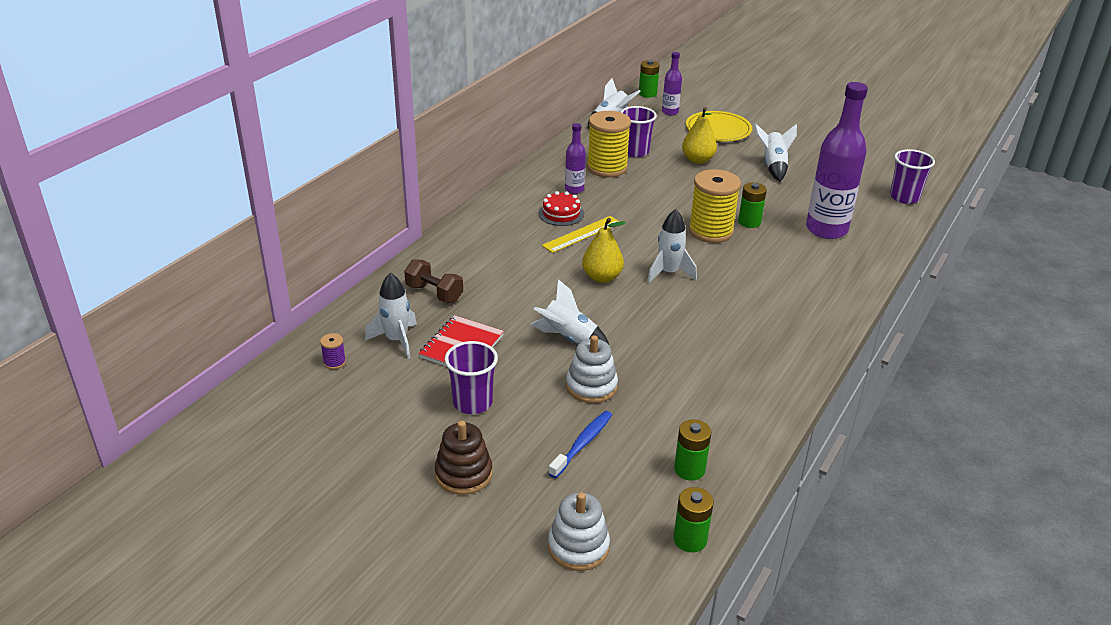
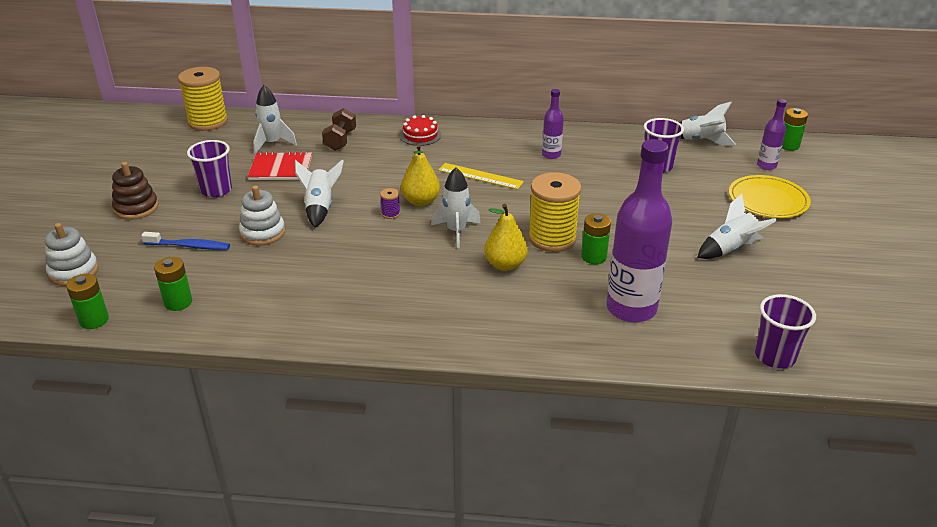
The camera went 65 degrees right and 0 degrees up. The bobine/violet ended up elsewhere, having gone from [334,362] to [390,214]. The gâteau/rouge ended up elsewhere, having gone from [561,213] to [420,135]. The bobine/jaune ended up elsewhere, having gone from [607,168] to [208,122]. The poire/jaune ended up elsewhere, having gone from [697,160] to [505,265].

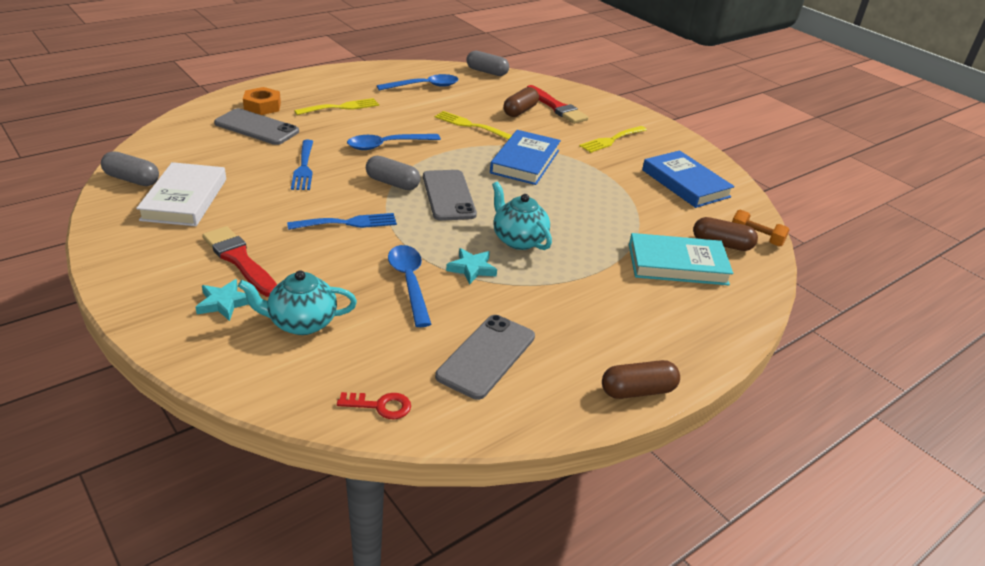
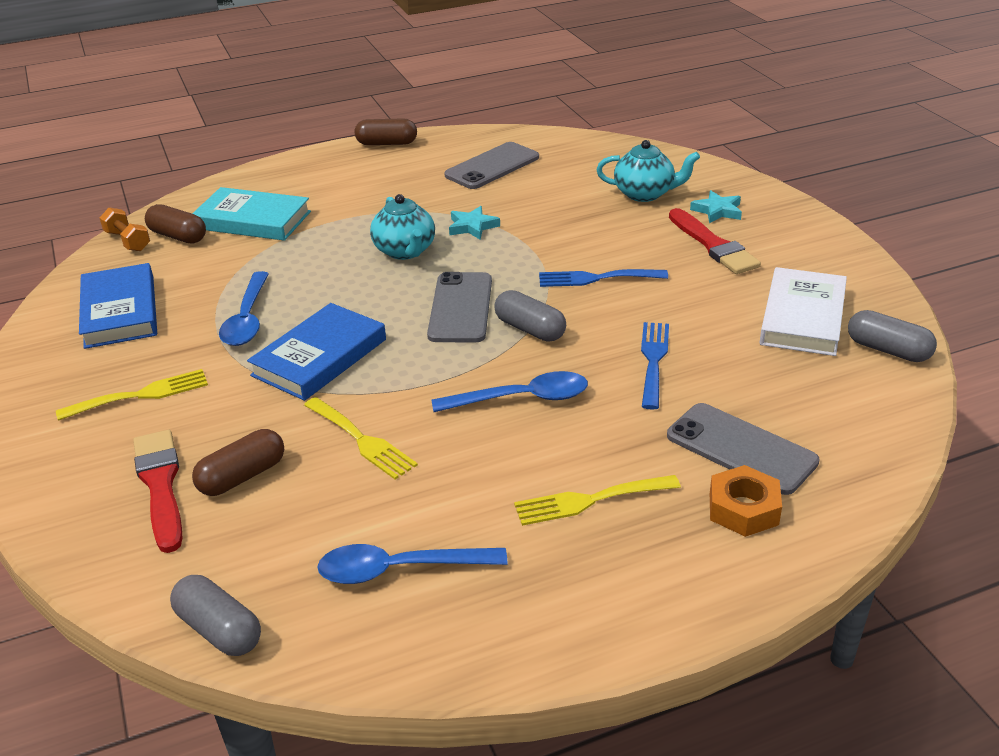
The camera went 160 degrees left and 0 degrees up. The second view lost the clé/rouge at [381,406]. The cuillère/bleu ended up elsewhere, having gone from [409,282] to [247,319].

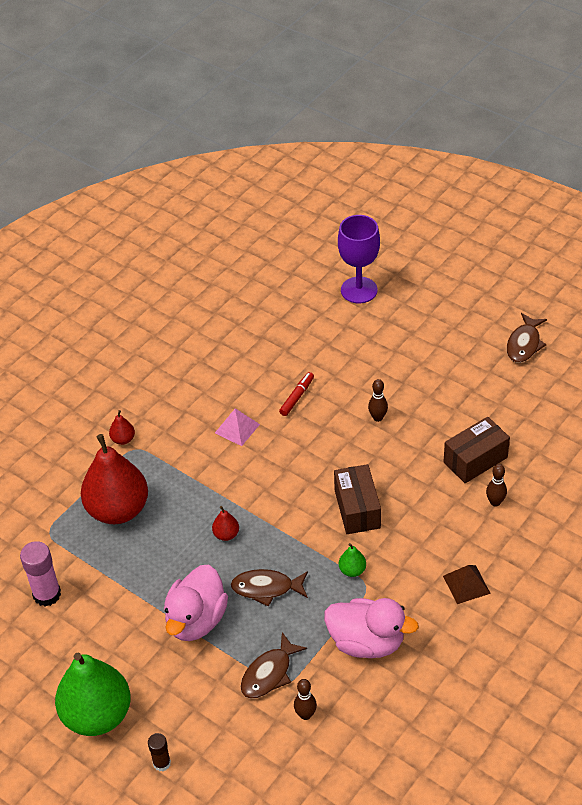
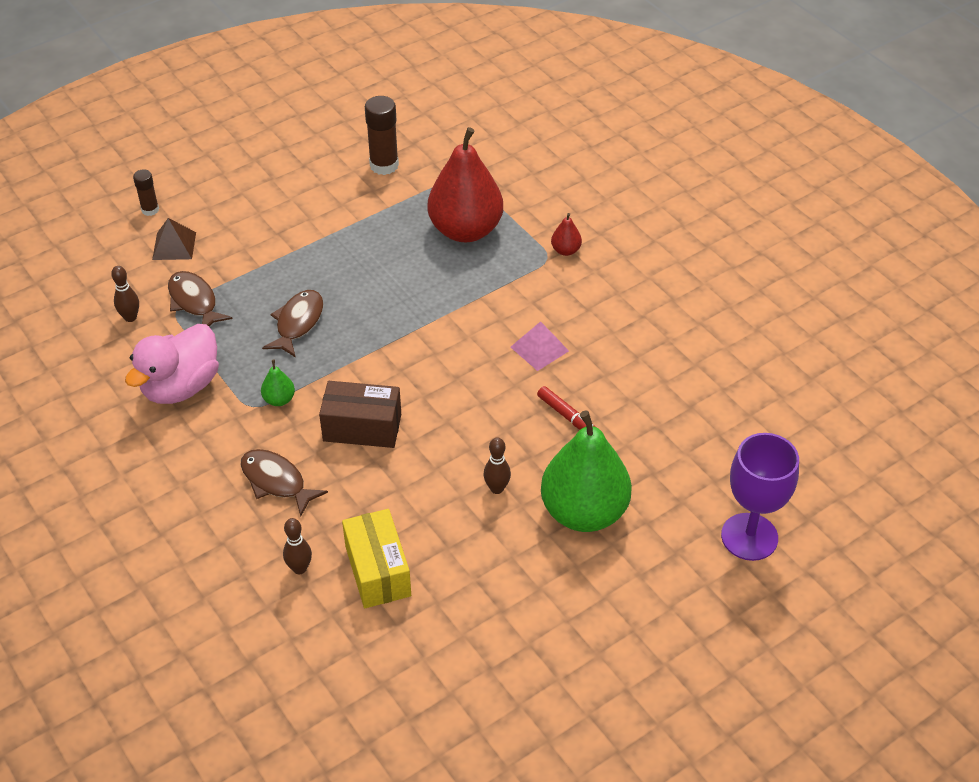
The camera went 105 degrees right and 0 degrees up. What was the bâton de colle/rose at [47,594] turned into the bâton de colle/marron at [384,165]. The poire/vert ended up elsewhere, having gone from [97,715] to [584,512]. The second view lost the canard/rose at [196,620]. The second view lost the poire/rouge at [226,534]. The pyramide/marron ended up elsewhere, having gone from [466,584] to [174,245]. What was the boîte/marron at [475,460] turned into the boîte/jaune at [377,571]. The poisson/marron ended up elsewhere, having gone from [524,344] to [276,481].

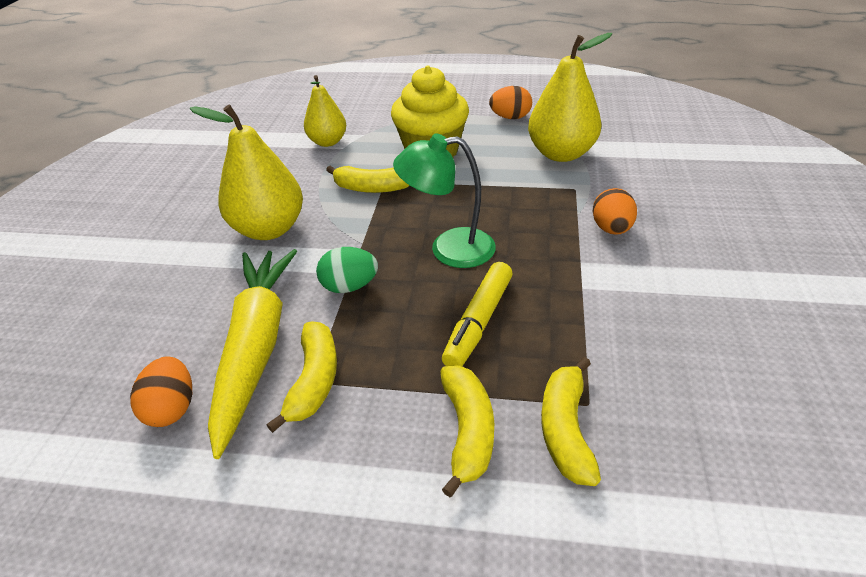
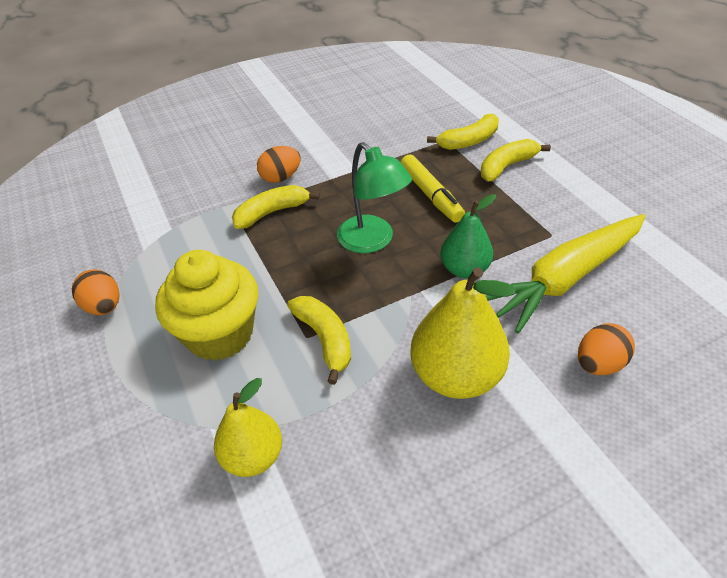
The camera went 125 degrees left and 5 degrees up. The œuf/orange ended up elsewhere, having gone from [172,408] to [599,364]. The banane/jaune ended up elsewhere, having gone from [314,381] to [272,212]. Where the œuf/vert stood at [349,286], the poire/vert came to stand at [464,269]. The feutre/jaune at [478,322] ended up facing another way, 75 degrees clockwise from before. The second view lost the poire/jaune at [561,154].

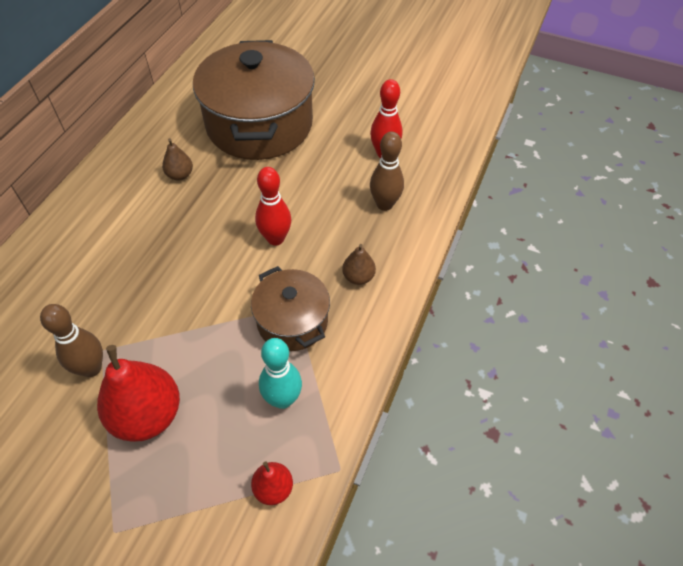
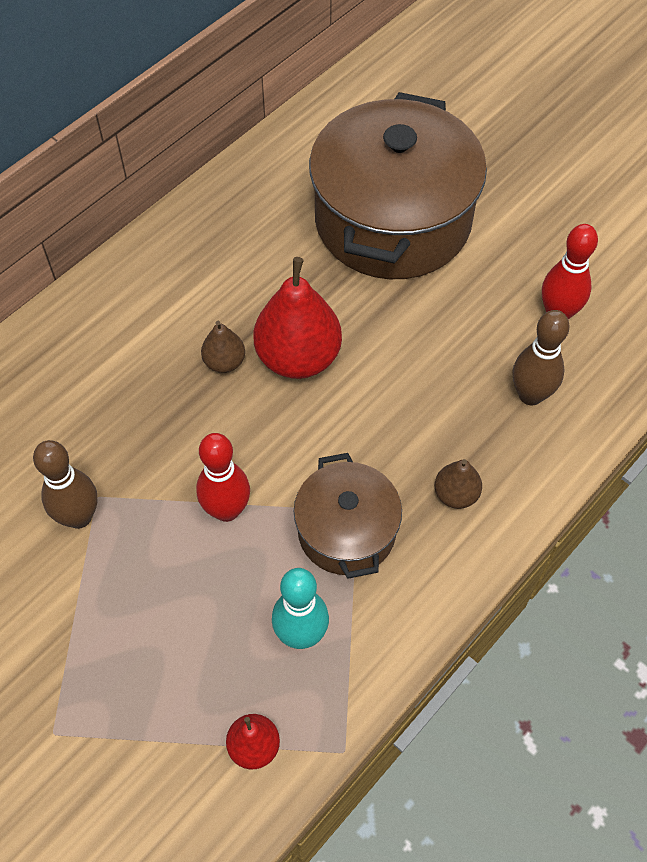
The camera went 20 degrees right and 5 degrees up. The poire/rouge ended up elsewhere, having gone from [147,415] to [298,358]. The poire/marron ended up elsewhere, having gone from [180,175] to [224,362]. The quille/rouge ended up elsewhere, having gone from [275,238] to [227,510].

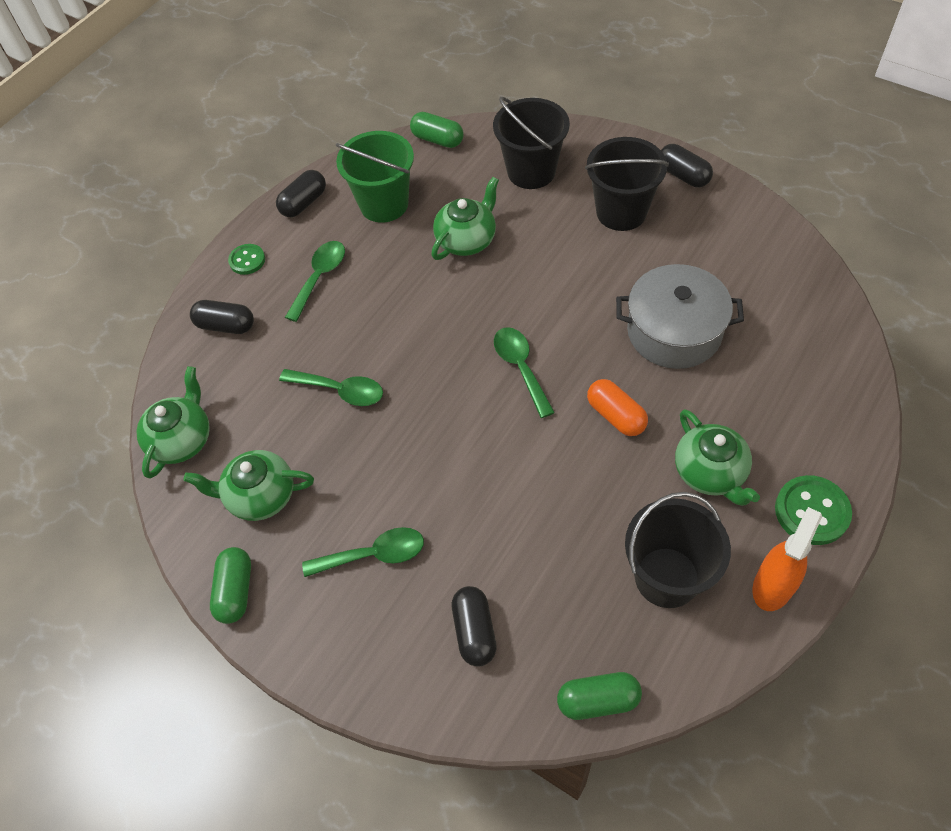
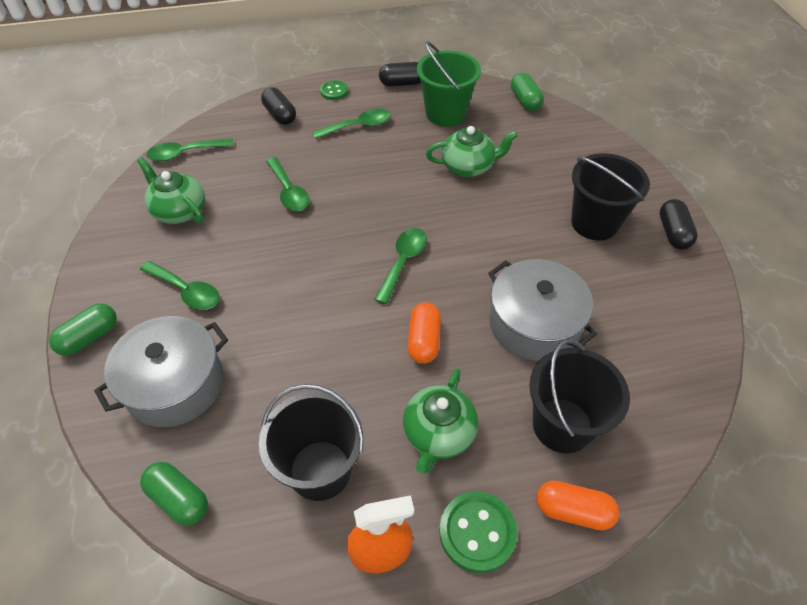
The camera went 40 degrees right and 5 degrees down. Where the théière/vert stood at [182,440], the cuillère/vert came to stand at [185,153]. The gélule/vert ended up elsewhere, having gone from [236,591] to [90,337]. Where the gélule/noir stood at [474,631], the marmite/gris came to stand at [175,384]. The seau/noir ended up elsewhere, having gone from [531,171] to [562,425]. The second view gained the gélule/orange at [573,511].

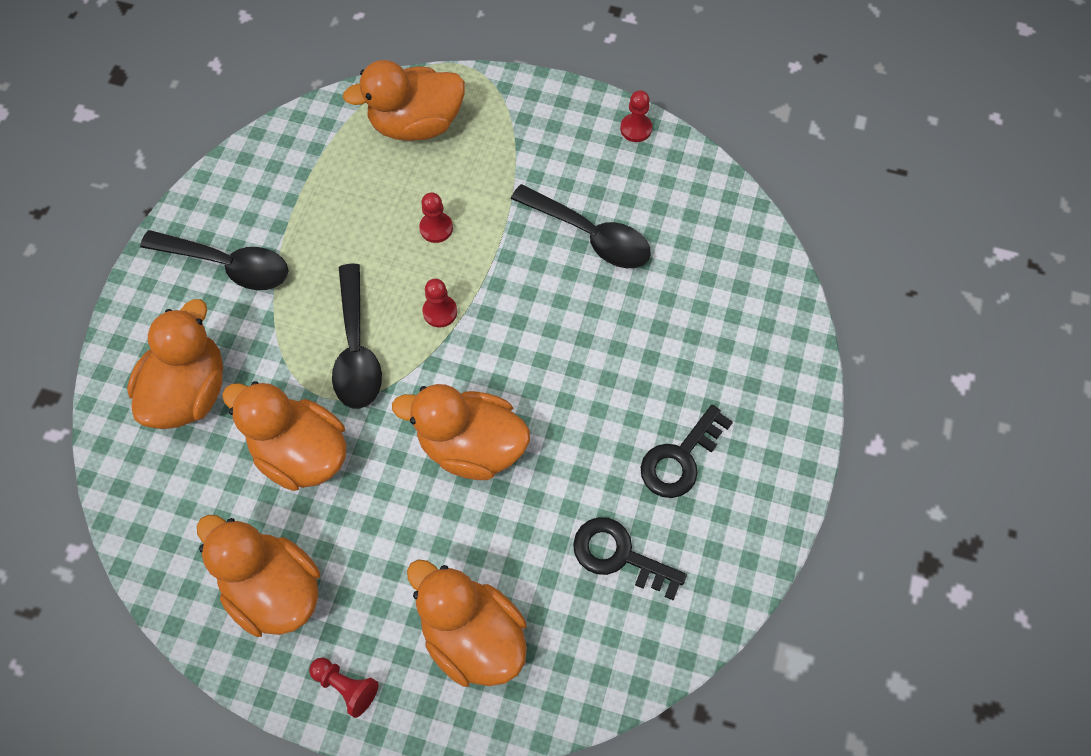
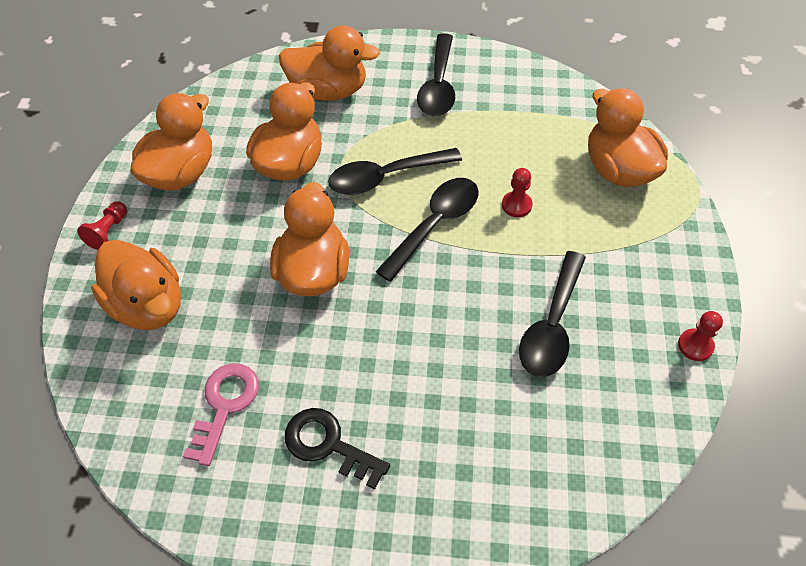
The camera went 80 degrees right and 10 degrees down. The canard/orange at [472,635] ended up facing another way, 105 degrees clockwise from before. Where the pion/rouge stood at [440,312], the cuillère/noir came to stand at [435,224]. What was the clé/noir at [619,555] turned into the clé/rose at [225,405].

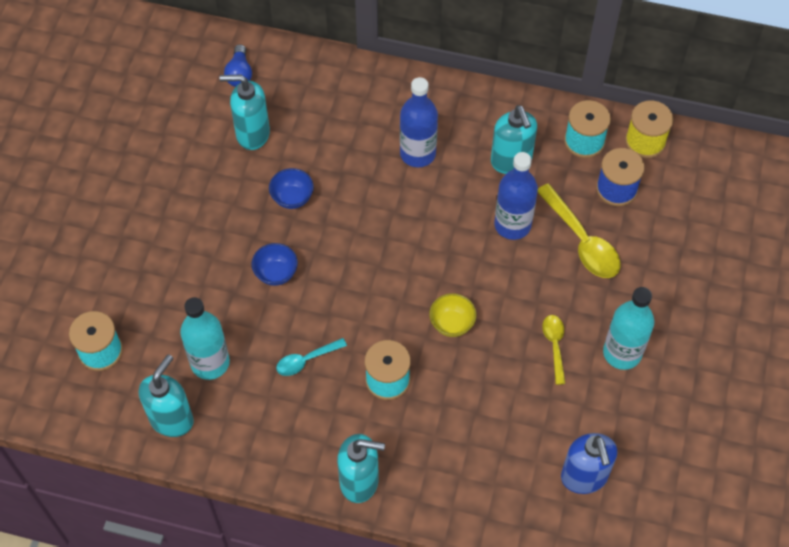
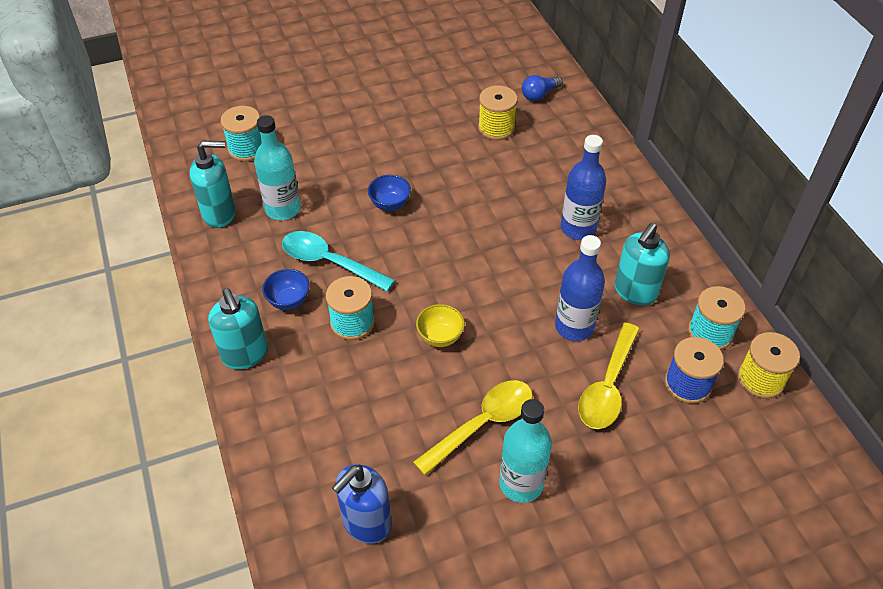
The camera went 55 degrees right and 10 degrees down. Where the distributeur de savon/turquoise stood at [252,134], the bobine/jaune came to stand at [496,128]. The bol/bleu ended up elsewhere, having gone from [292,198] to [289,301]. The size of the cuillère/turquoise at [306,360] changed by a factor of 1.74. The size of the cuillère/jaune at [554,345] changed by a factor of 1.74.

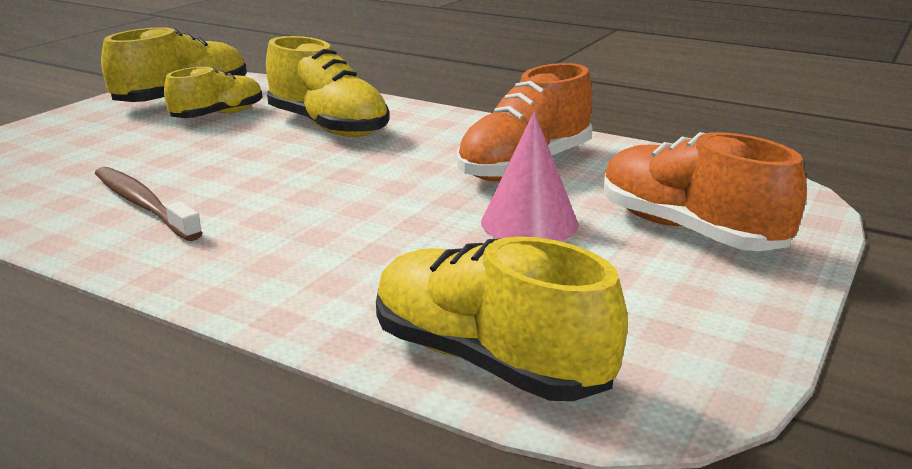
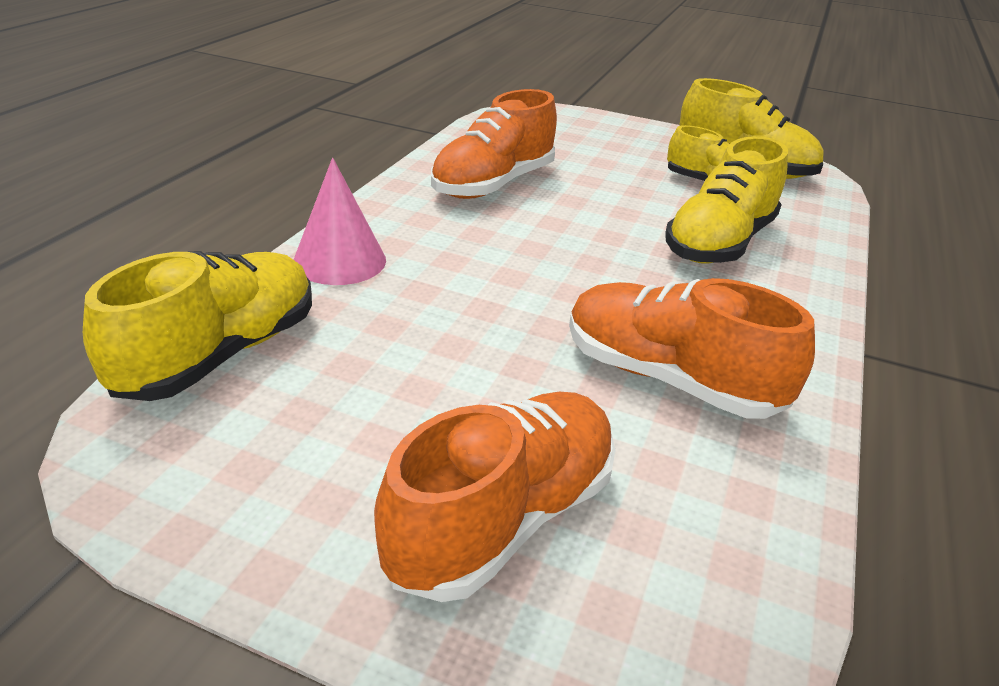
The camera went 80 degrees right and 10 degrees up. Where the brosse à dents/marron stood at [143,205], the chaussure/orange came to stand at [493,184]. The cône/rose ended up elsewhere, having gone from [529,223] to [340,260].

